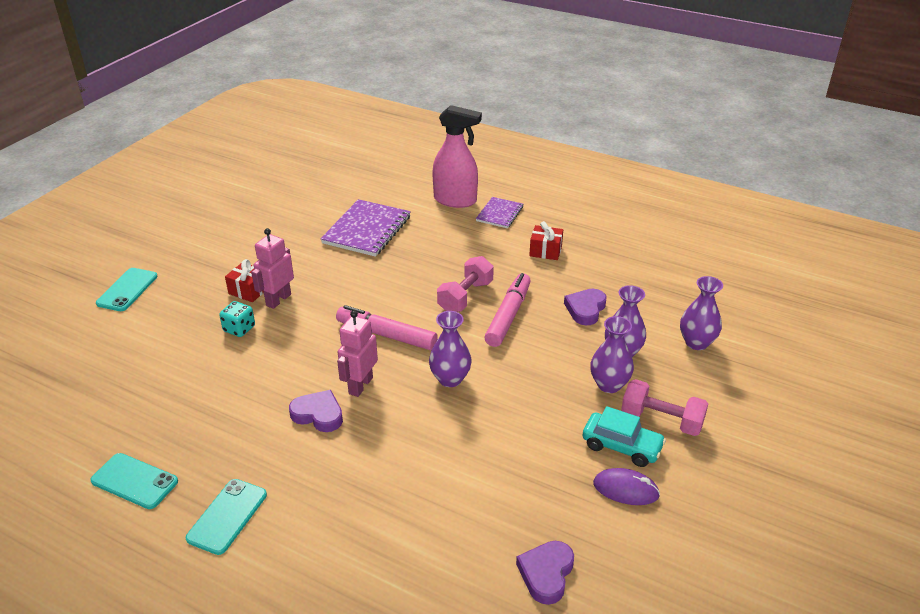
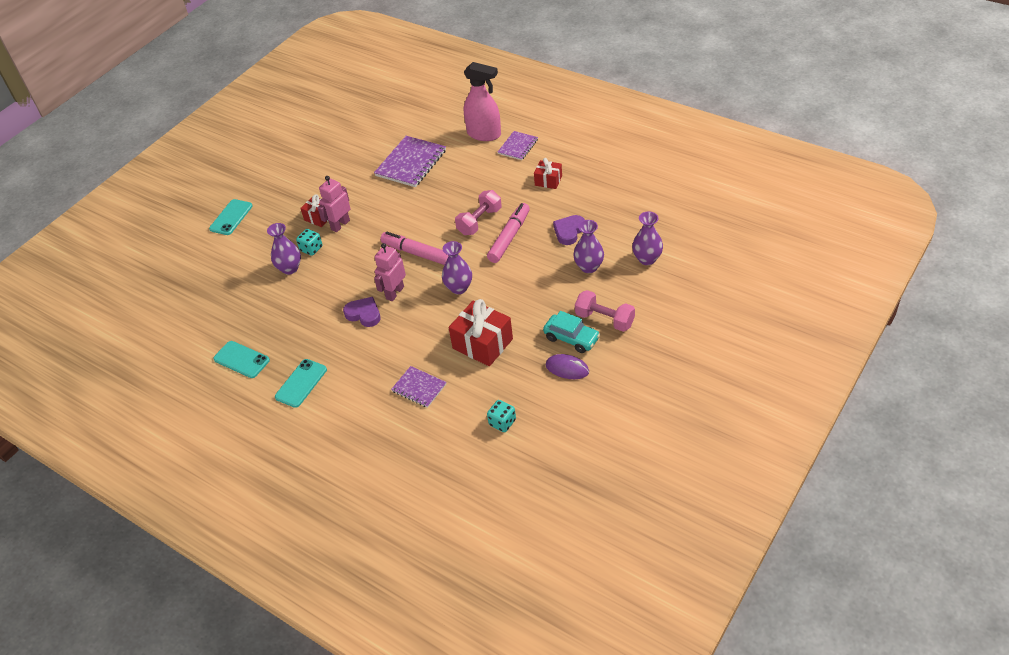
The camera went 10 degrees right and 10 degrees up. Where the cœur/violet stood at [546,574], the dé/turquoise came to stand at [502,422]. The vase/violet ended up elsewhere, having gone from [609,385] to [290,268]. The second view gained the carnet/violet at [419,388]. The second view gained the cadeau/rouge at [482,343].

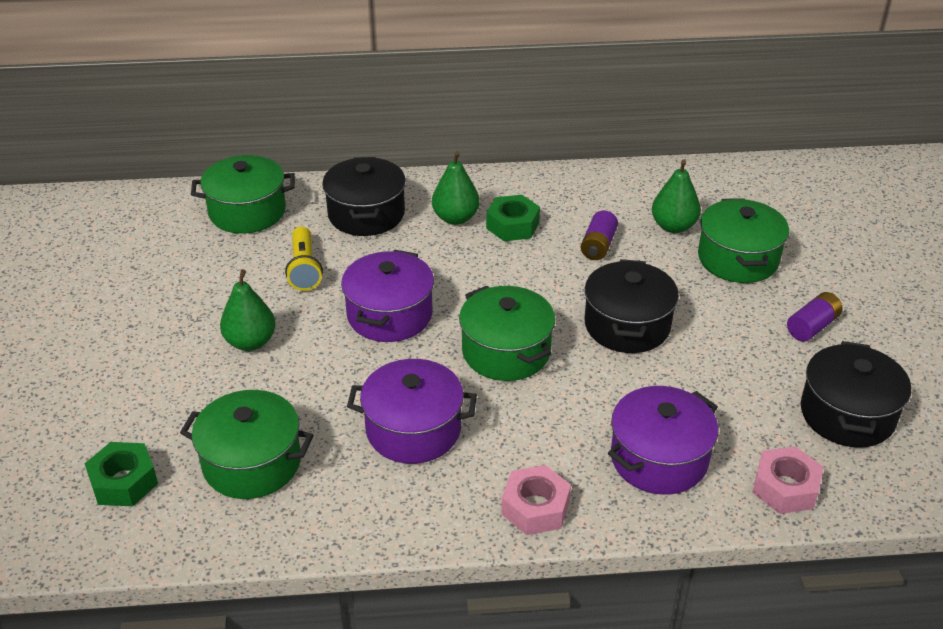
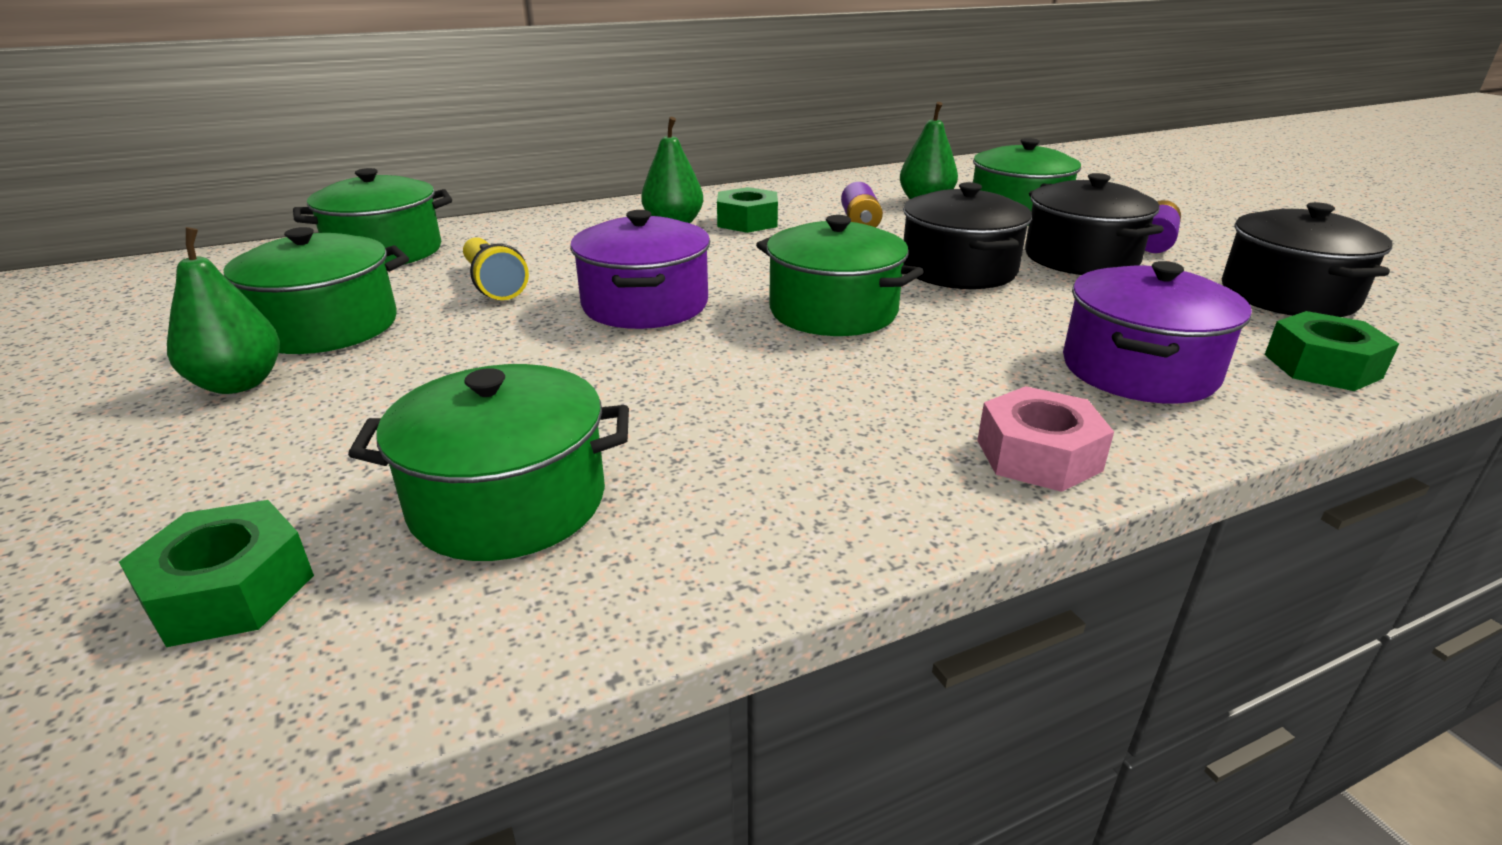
The camera went 20 degrees left and 10 degrees down. The poire/vert ended up elsewhere, having gone from [250,342] to [238,384]. The marmite/noir ended up elsewhere, having gone from [366,214] to [1081,258]. The second view lost the marmite/violet at [413,430]. What was the écrou/rose at [785,488] turned into the écrou/vert at [1322,366]. The second view gained the marmite/vert at [327,327].

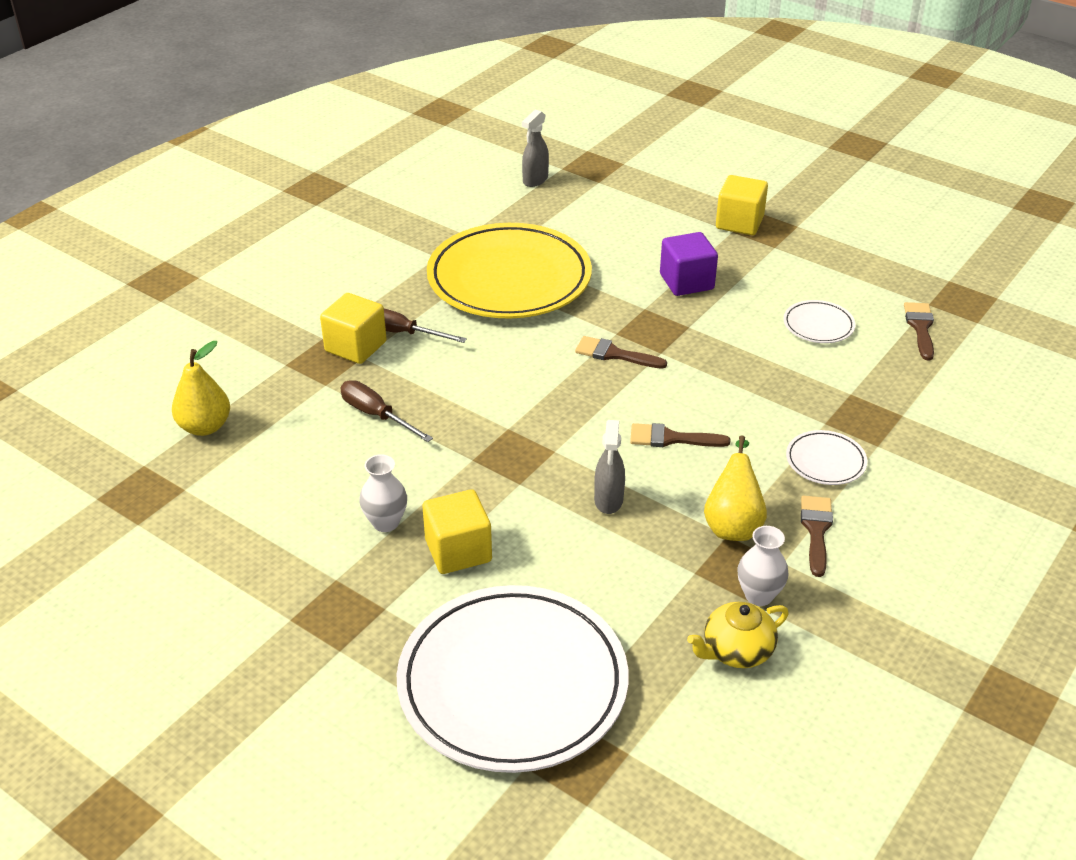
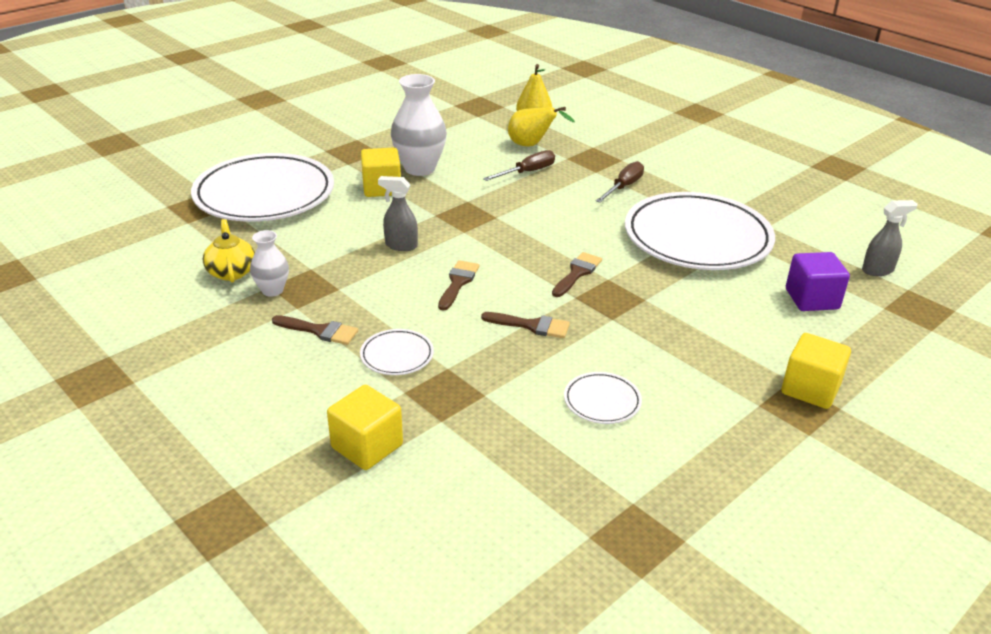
The camera went 100 degrees right and 5 degrees down. The cube/jaune ended up elsewhere, having gone from [355,346] to [367,446]. The size of the vase/blanc at [385,522] changed by a factor of 1.80. What was the assiette/jaune at [509,278] turned into the assiette/blanc at [697,238]. The vaporisateur/gris at [535,180] ended up facing another way, 120 degrees clockwise from before. The cube/violet ended up elsewhere, having gone from [686,282] to [812,299]. The poire/jaune ended up elsewhere, having gone from [733,524] to [532,145]. The pinceau/marron ended up elsewhere, having gone from [920,327] to [531,326].

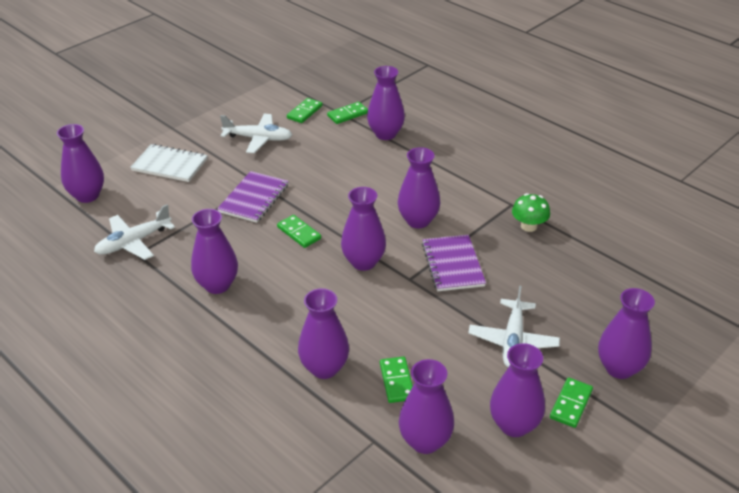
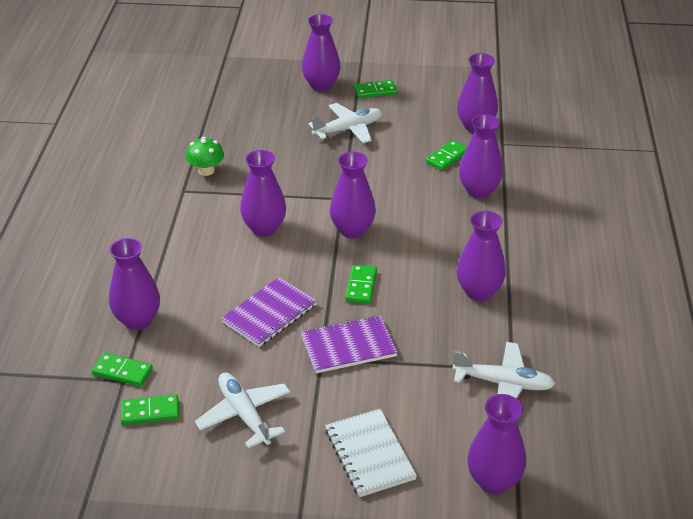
The camera went 130 degrees left and 0 degrees up. The carnet/violet ended up elsewhere, having gone from [453,264] to [269,314]. The second view lost the vase/violet at [514,425].

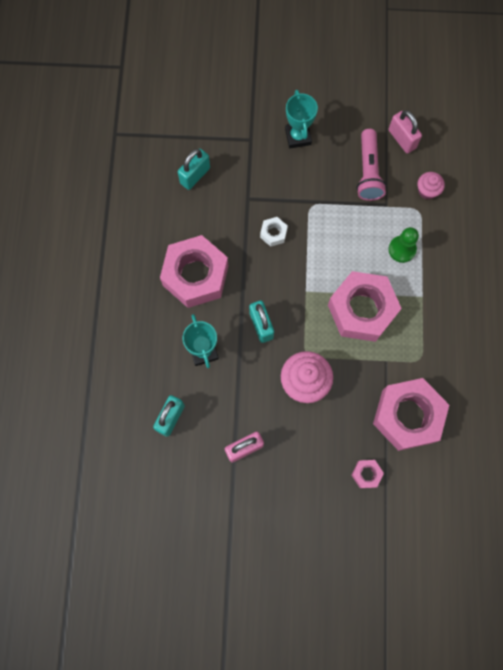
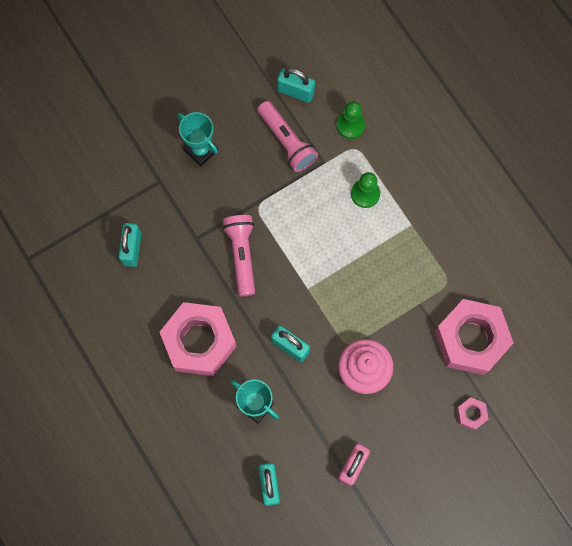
The camera went 35 degrees left and 0 degrees up. Where the écrou/blanc stood at [273,233], the lampe de poche/rose came to stand at [242,255]. The second view lost the écrou/rose at [361,310]. What was the cadenas/rose at [402,139] turned into the cadenas/turquoise at [295,91]. Where the muffin/rose stood at [427,191], the pion/vert came to stand at [350,125].

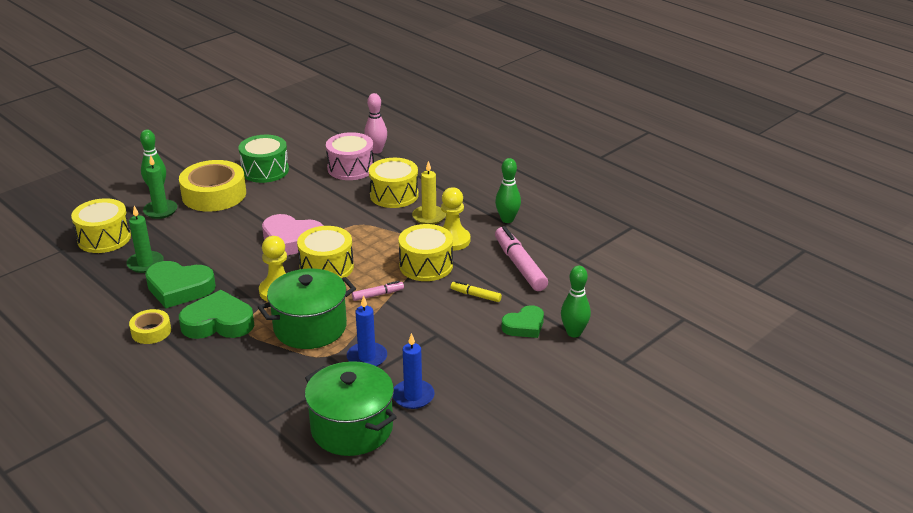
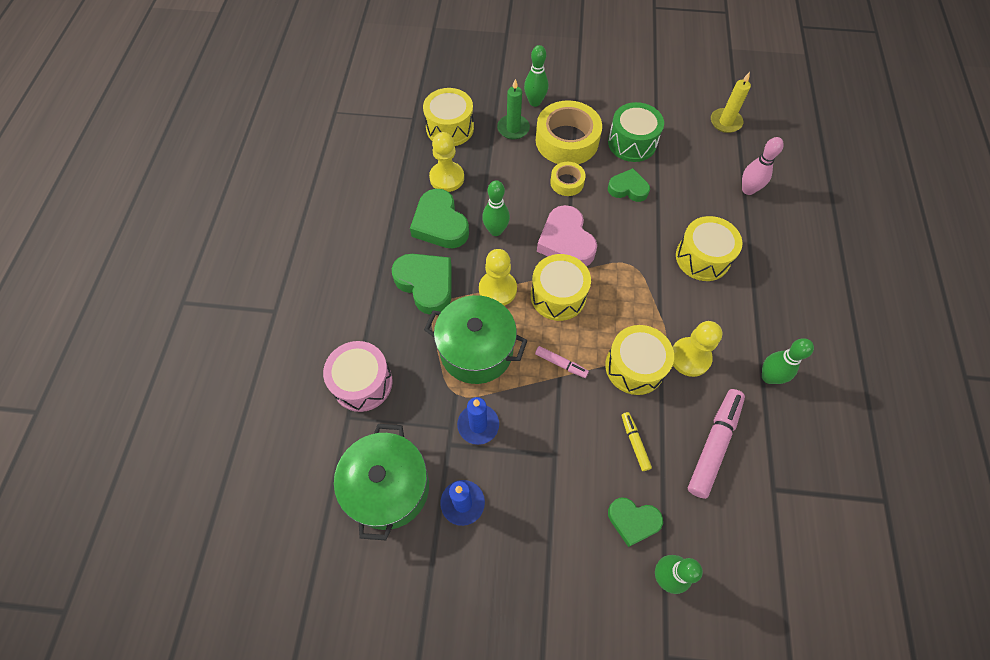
The camera went 50 degrees right and 30 degrees up. Where the bougie/vert stood at [145,264], the pion/jaune came to stand at [447,178]. The ruban adhésif/jaune ended up elsewhere, having gone from [151,331] to [567,182]. The tambour/rose ended up elsewhere, having gone from [351,168] to [362,383]. The bougie/jaune ended up elsewhere, having gone from [429,217] to [725,122]. The second view gained the quille/vert at [496,230]. The second view gained the cœur/vert at [628,188].

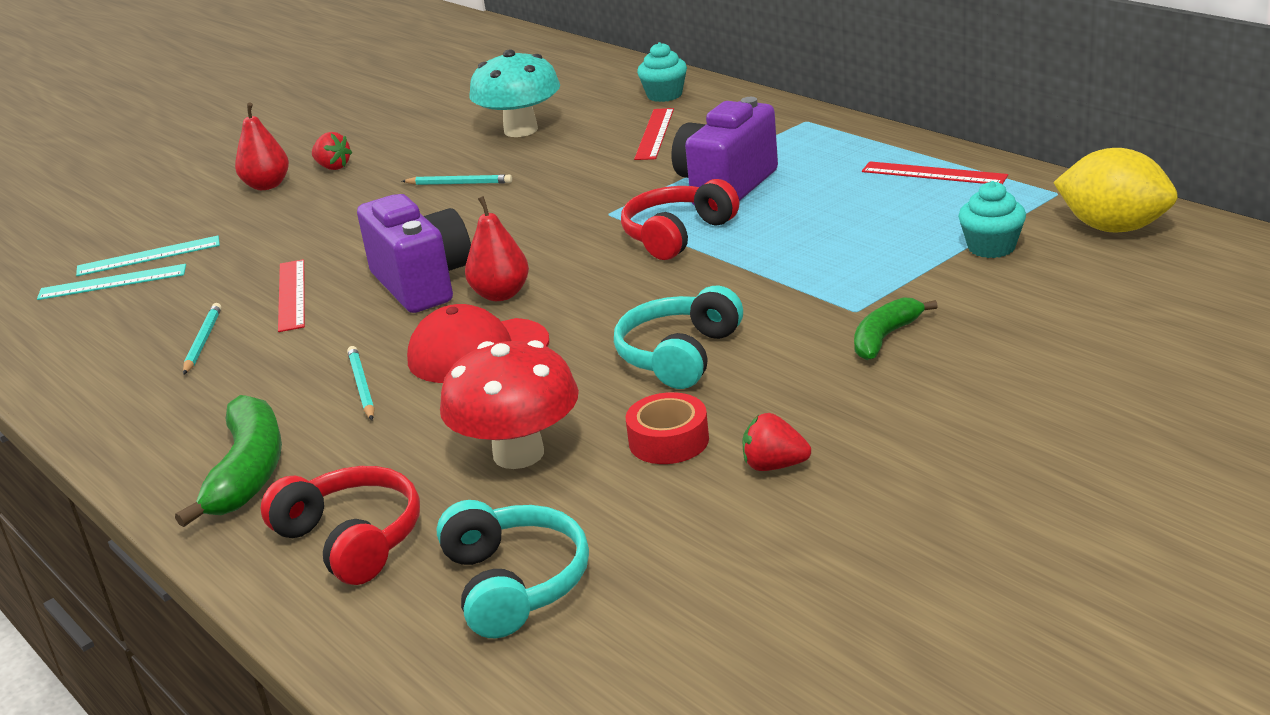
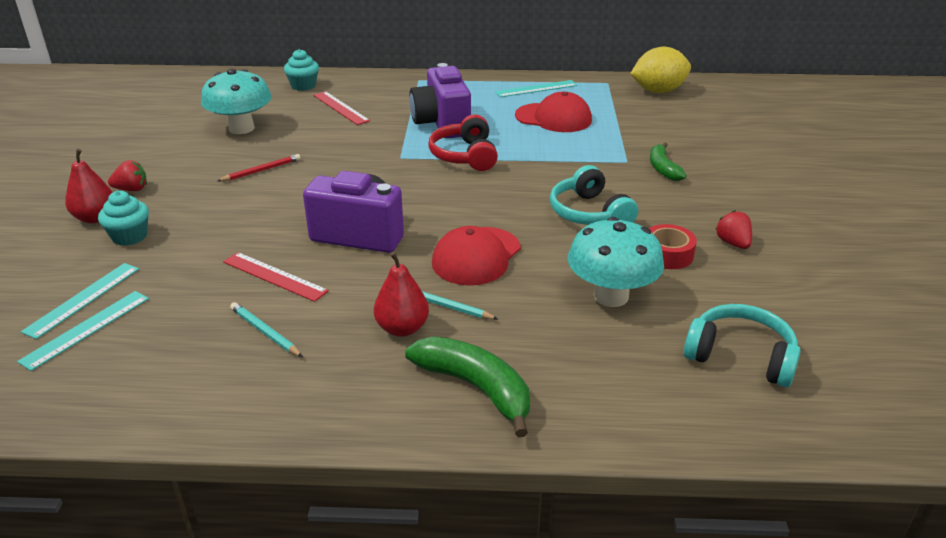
The camera went 50 degrees left and 5 degrees up. The second view lost the casque audio/rouge at [352,539]. What was the crayon/turquoise at [459,183] turned into the crayon/rouge at [261,170]. What was the champignon/rouge at [518,454] turned into the champignon/turquoise at [611,296]. The poire/rouge ended up elsewhere, having gone from [501,294] to [402,328]. The fraise/rouge at [774,466] ended up facing another way, 105 degrees clockwise from before. What was the règle/rouge at [933,173] turned into the règle/turquoise at [536,89]. The muffin/turquoise ended up elsewhere, having gone from [991,247] to [130,236]. The second view gained the casquette/rouge at [553,118].

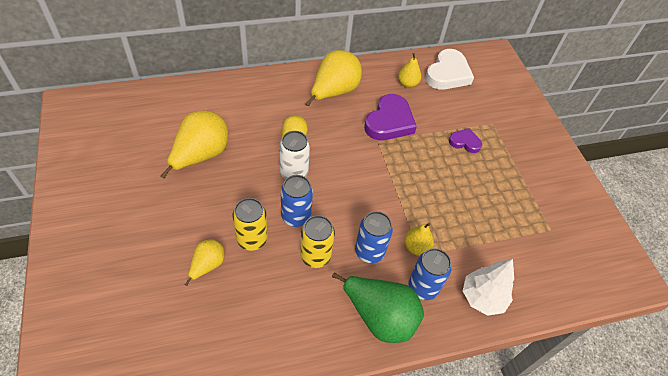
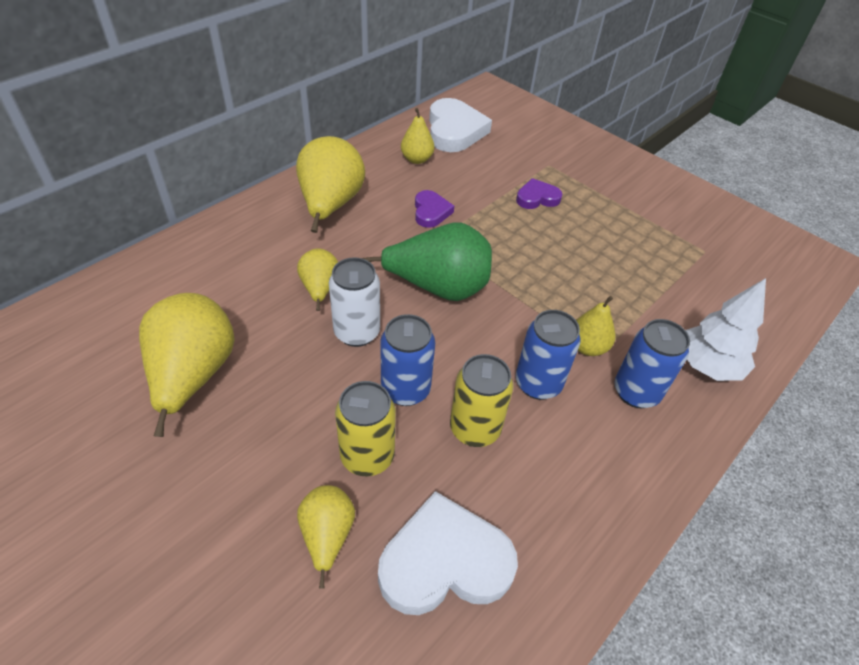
The camera went 30 degrees left and 5 degrees down. The poire/vert ended up elsewhere, having gone from [380,317] to [438,287]. The size of the cœur/violet at [389,121] changed by a factor of 0.55. The second view gained the cœur/blanc at [444,561].

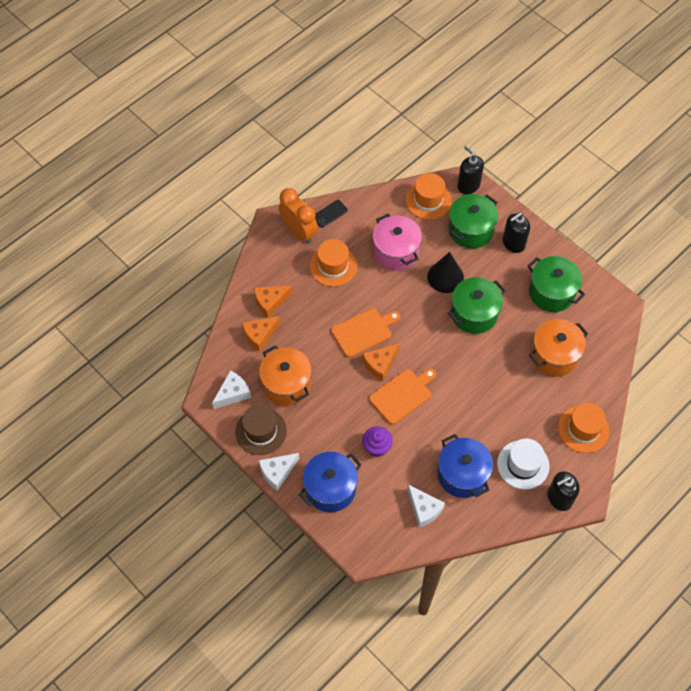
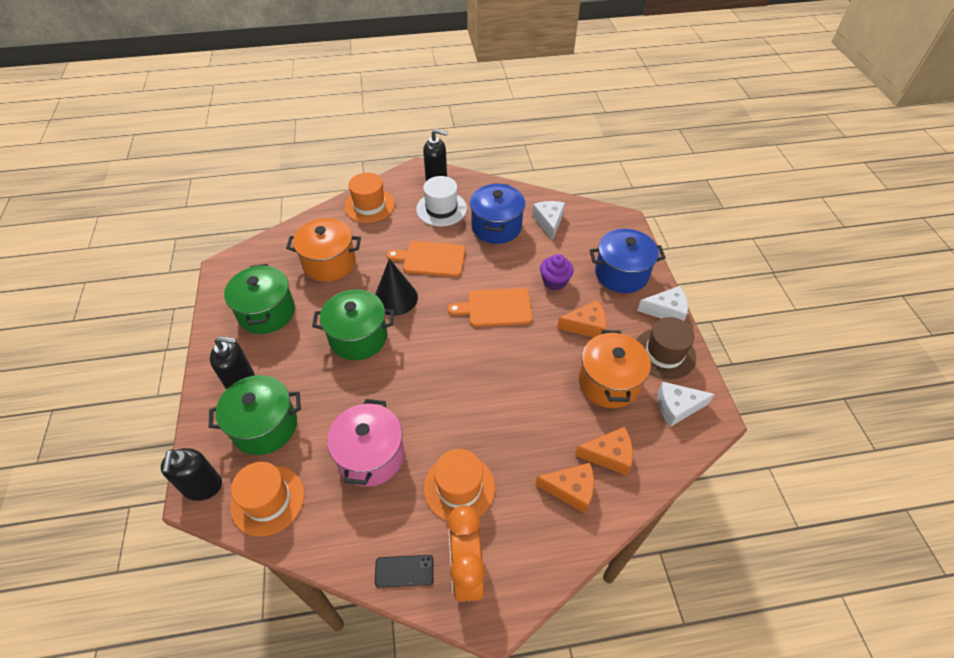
The camera went 145 degrees left and 10 degrees down. The planche à découper/orange ended up elsewhere, having gone from [364,331] to [431,259]. The fromage/orange ended up elsewhere, having gone from [380,364] to [586,326]. The cône/noir ended up elsewhere, having gone from [445,277] to [395,298].

